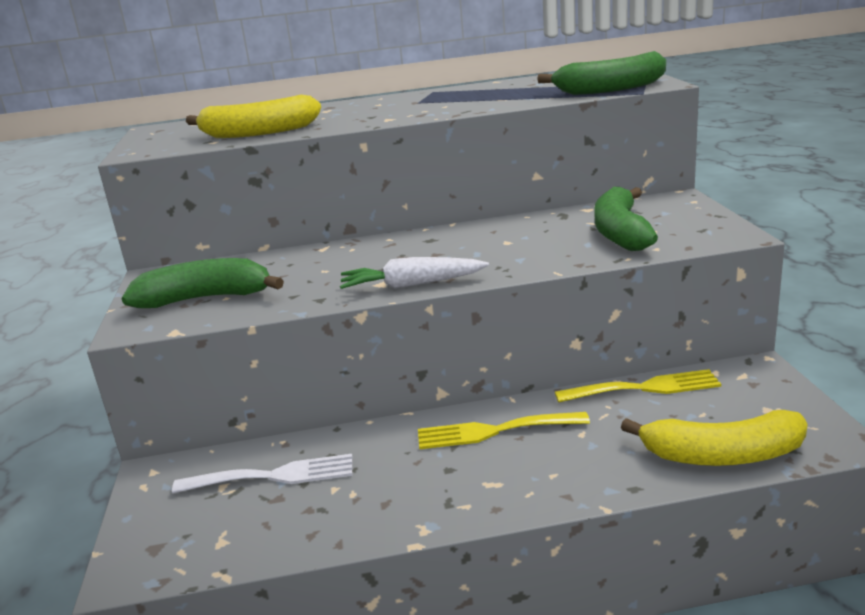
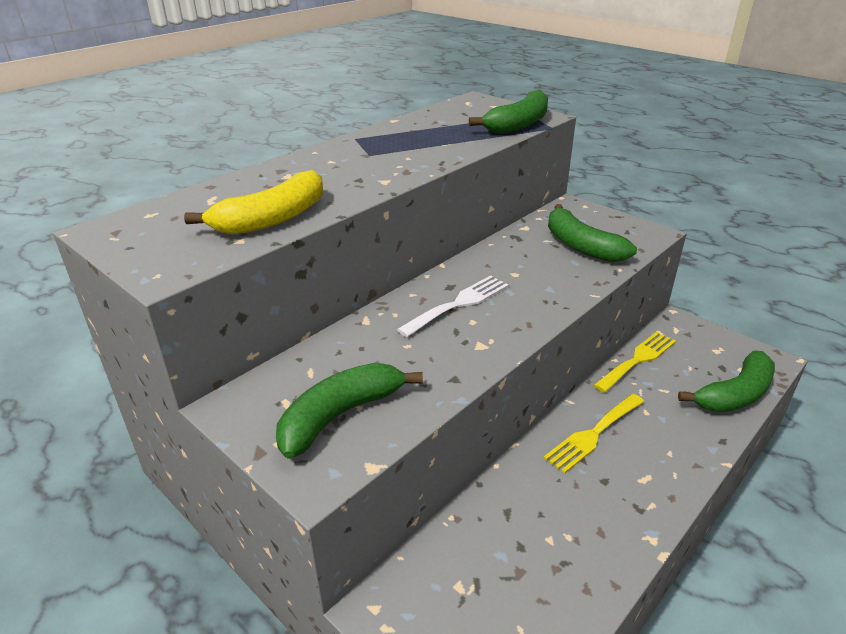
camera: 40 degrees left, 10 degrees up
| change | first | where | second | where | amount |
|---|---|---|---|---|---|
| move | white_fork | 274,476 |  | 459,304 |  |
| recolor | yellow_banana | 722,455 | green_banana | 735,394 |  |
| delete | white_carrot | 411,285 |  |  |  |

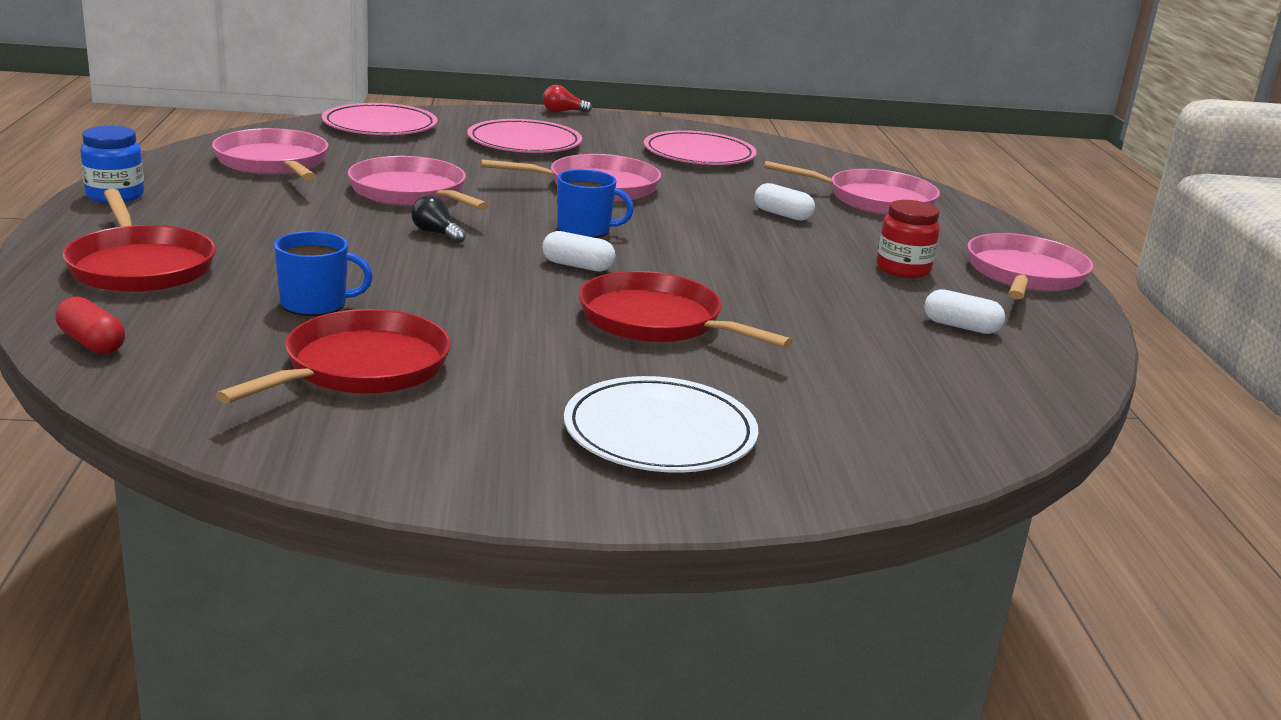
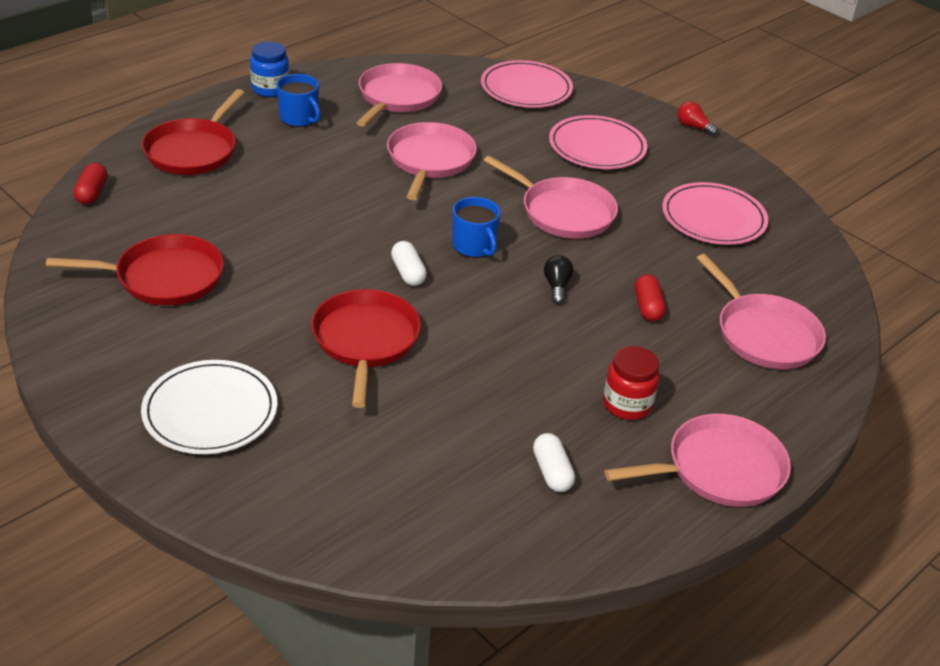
camera: 50 degrees right, 15 degrees up
| change | first | where | second | where | amount |
|---|---|---|---|---|---|
| move | blue_mug | 315,304 |  | 299,118 |  |
| move | black_light_bulb | 436,233 |  | 557,286 |  |
| recolor | white_capsule | 782,215 | red_capsule | 648,307 |  |

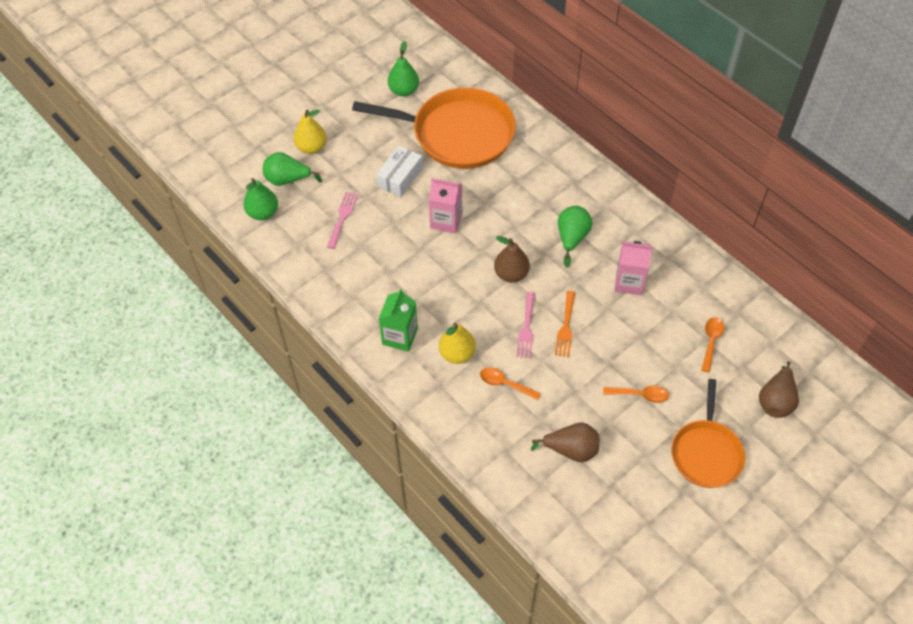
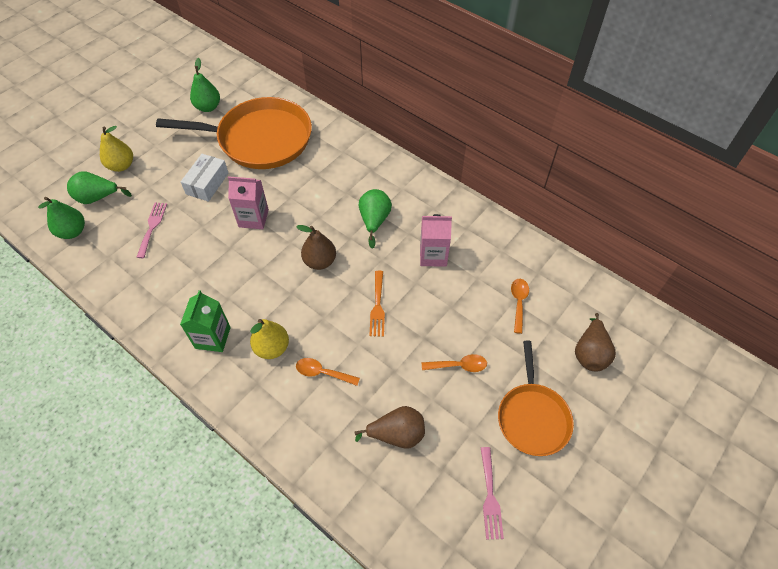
camera: 10 degrees left, 0 degrees up
| change | first | where | second | where | amount |
|---|---|---|---|---|---|
| move | pink_fork | 526,328 |  | 490,497 |  |

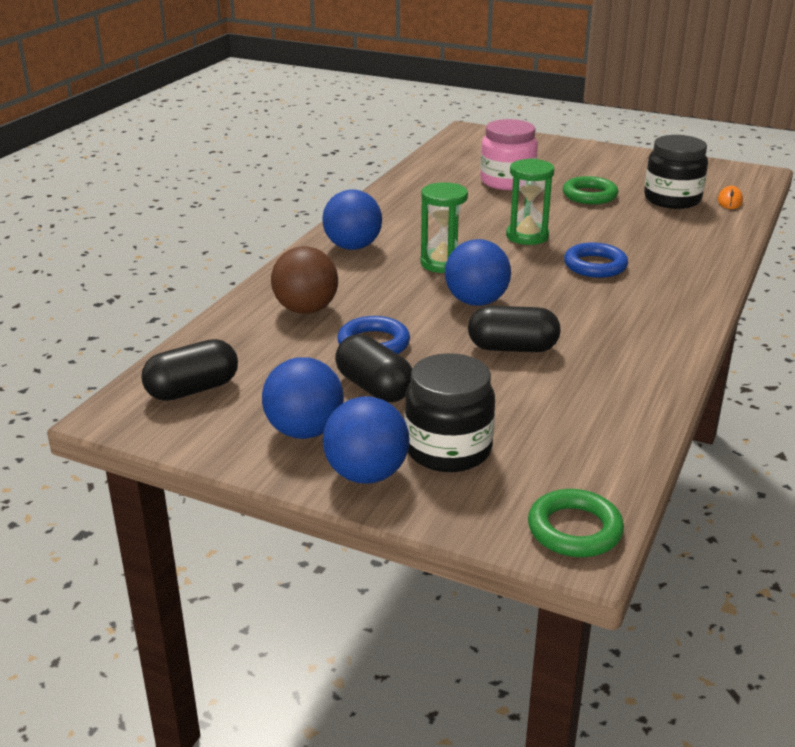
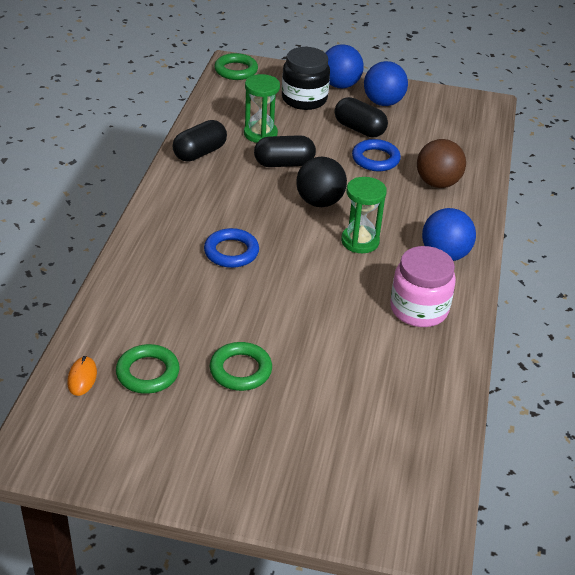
camera: 165 degrees right, 10 degrees up
| change | first | where | second | where | amount |
|---|---|---|---|---|---|
| replace | black_jar | 672,199 | green_ring | 148,373 |  |
| move | black_capsule | 193,389 |  | 200,153 |  |
| move | green_hourglass | 527,236 |  | 260,134 |  |
| recolor | blue_ball | 476,302 | black_ball | 319,202 |  |
| move | pink_jar | 507,181 |  | 419,309 |  |

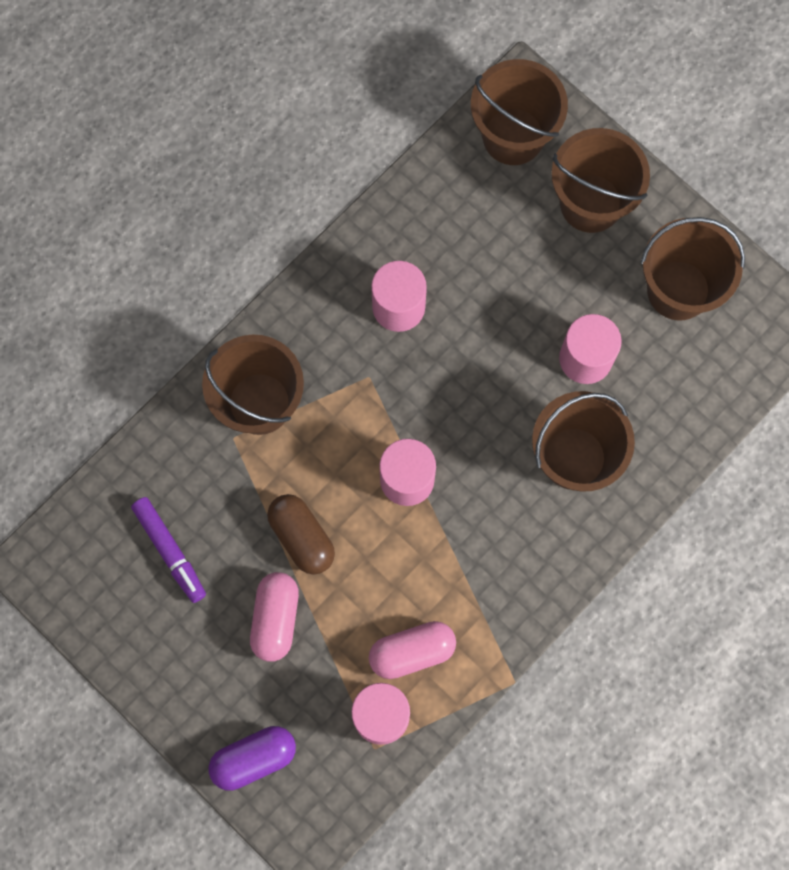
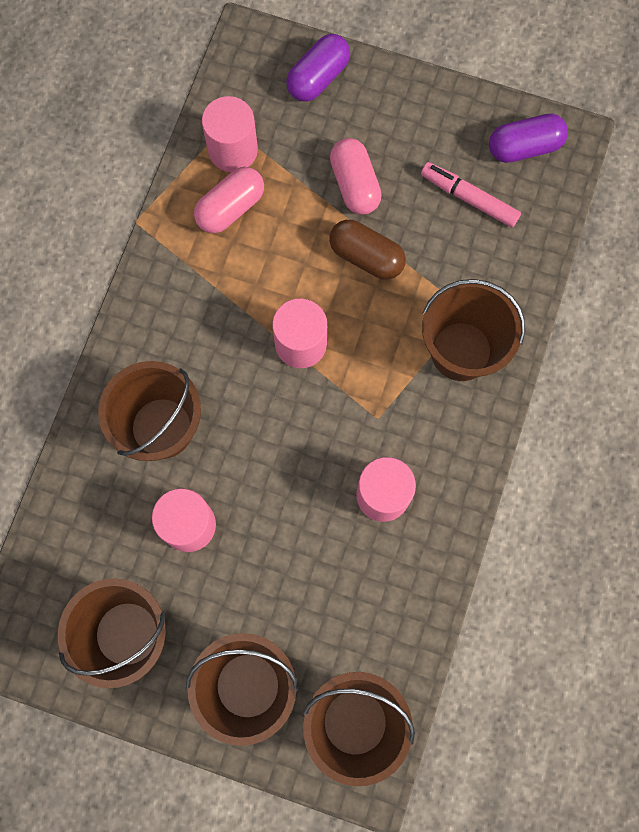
camera: 155 degrees right, 0 degrees up
| change | first | where | second | where | amount |
|---|---|---|---|---|---|
| recolor | purple_marker | 170,550 | pink_marker | 469,198 |  |
| insert |  |  | purple_capsule | 524,147 |  |

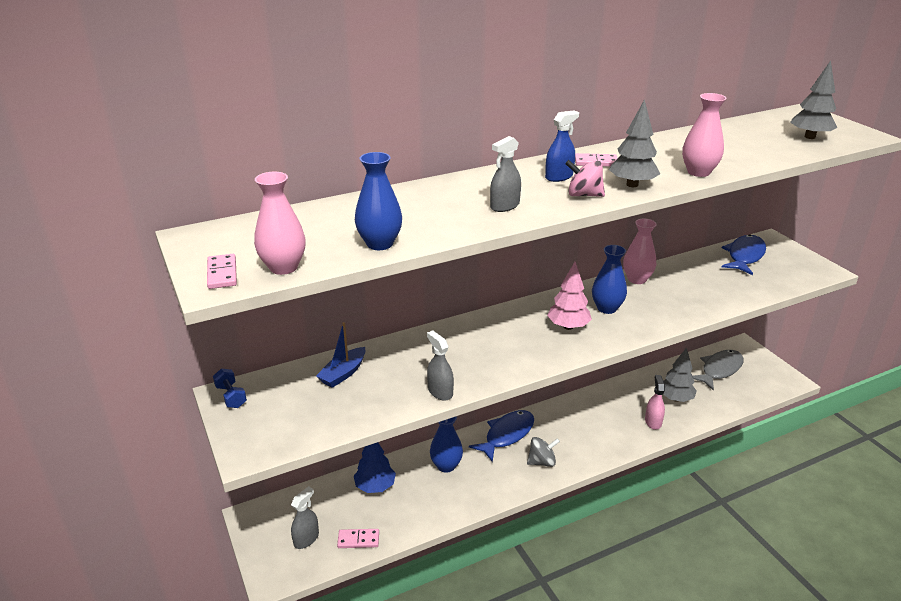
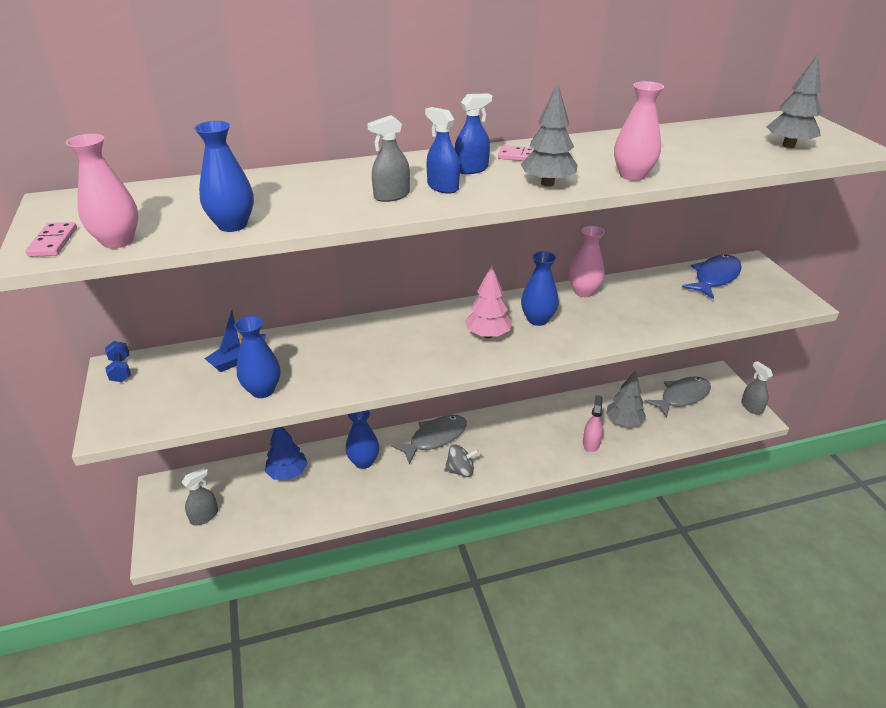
camera: 10 degrees right, 5 degrees up
| change | first | where | second | where | amount |
|---|---|---|---|---|---|
| insert |  |  | blue_vase | 262,390 |  |
| recolor | blue_fish | 506,435 | grey_fish | 435,438 |  |
| insert |  |  | blue_spray_bottle | 442,187 |  |
| move | grey_spray_bottle | 440,391 |  | 751,407 |  |
| delete | pink_domino | 358,540 |  |  |  |
| delete | pink_spinning_top | 583,195 |  |  |  |

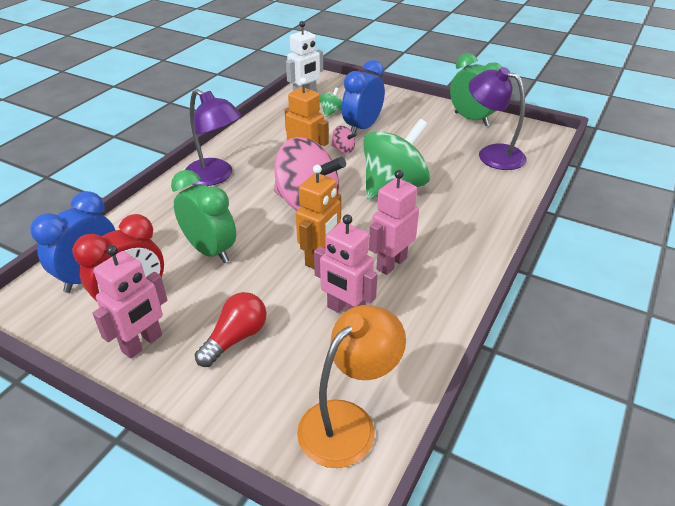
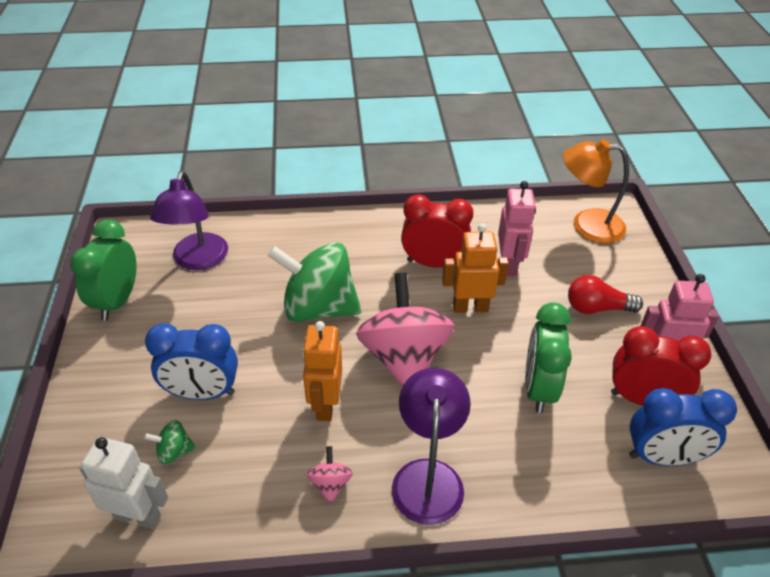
camera: 125 degrees left, 5 degrees up
| change | first | where | second | where | amount |
|---|---|---|---|---|---|
| move | pink_spinning_top | 343,150 |  | 330,484 |  |
| replace | pink_robot | 391,263 | red_clock | 433,263 |  |

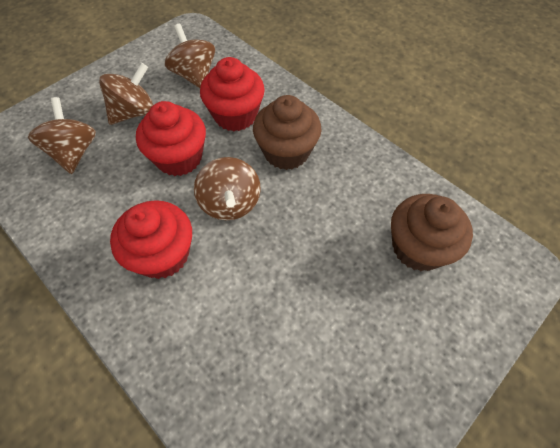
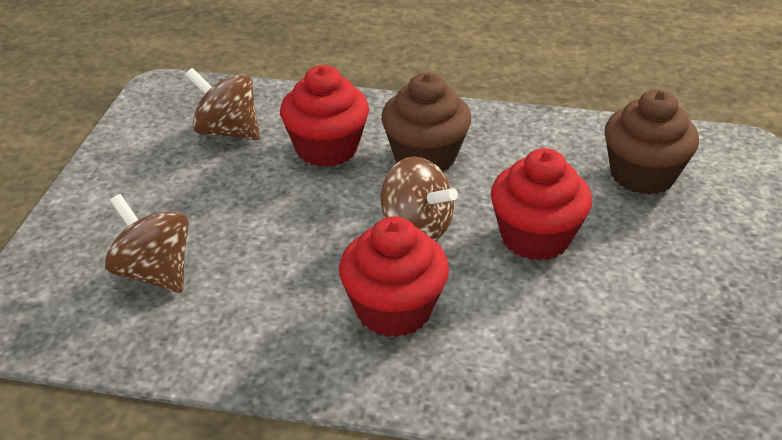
camera: 35 degrees left, 20 degrees down
| change | first | where | second | where | amount |
|---|---|---|---|---|---|
| move | red_cupcake | 179,158 |  | 535,237 |  |
| delete | brown_spinning_top | 134,112 |  |  |  |

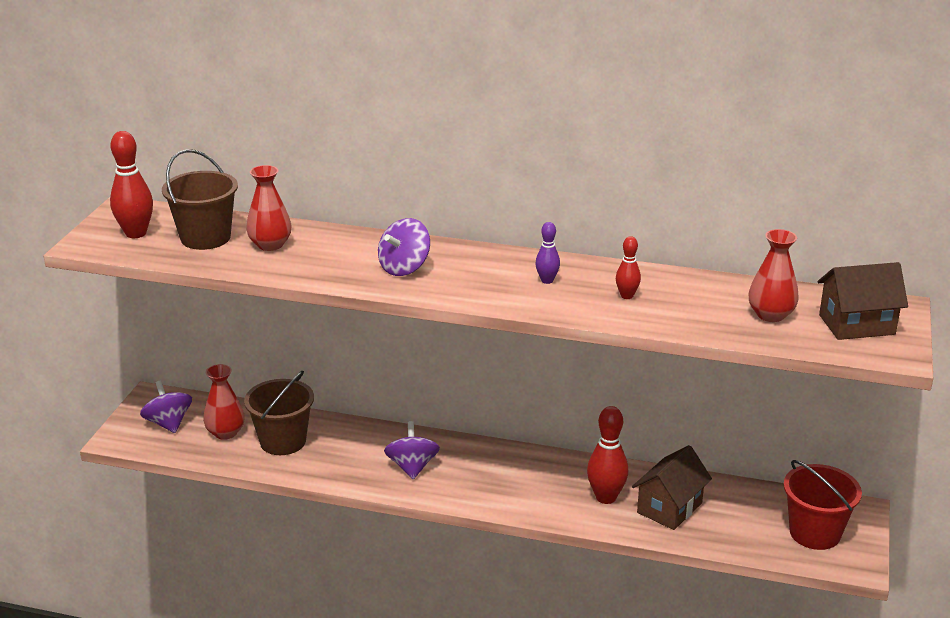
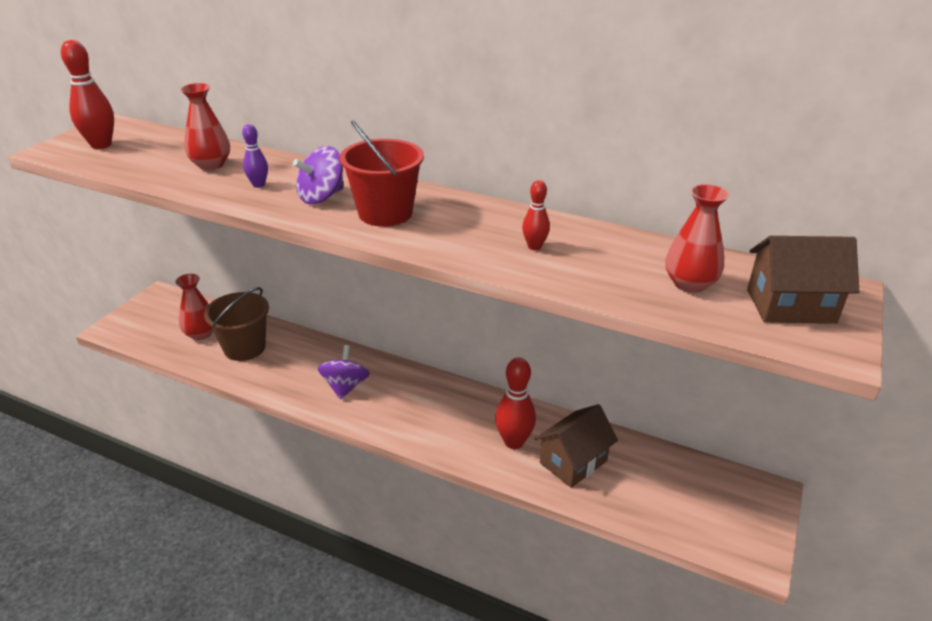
camera: 10 degrees right, 5 degrees up
| change | first | where | second | where | amount |
|---|---|---|---|---|---|
| move | purple_bowling_pin | 547,280 |  | 258,185 |  |
| move | red_bucket | 815,533 |  | 385,213 |  |
| delete | purple_spinning_top | 168,423 |  |  |  |
| delete | brown_bucket | 205,238 |  |  |  |

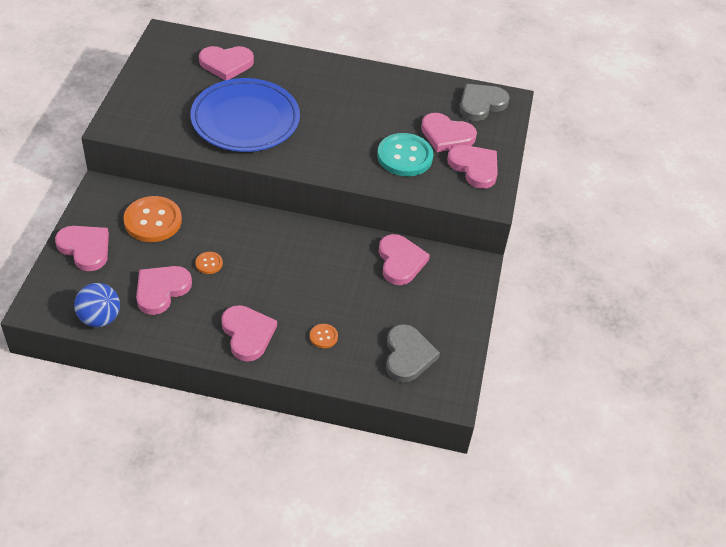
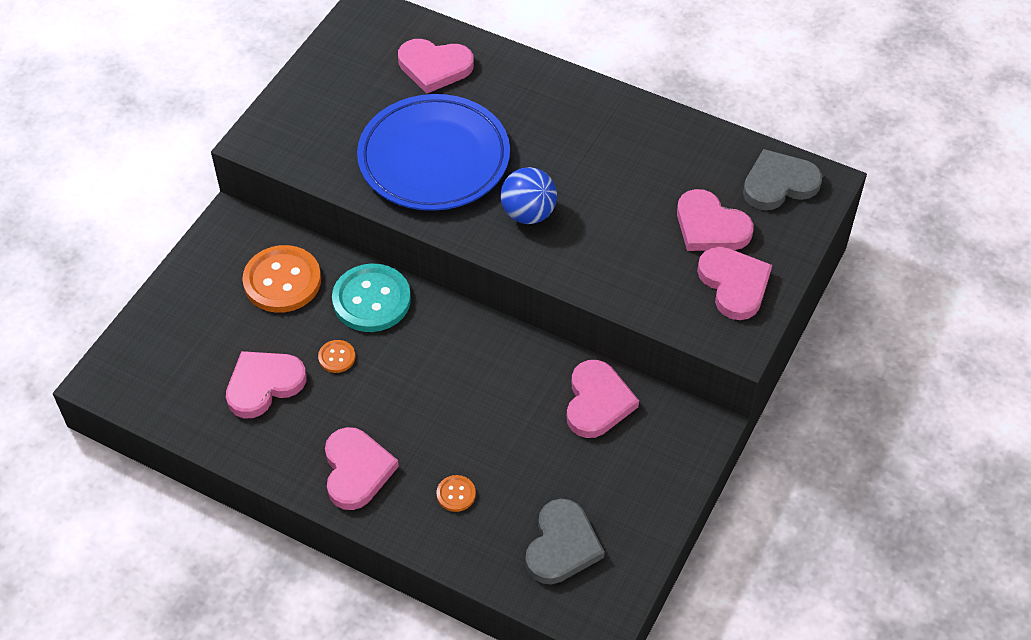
camera: 20 degrees right, 5 degrees up
| change | first | where | second | where | amount |
|---|---|---|---|---|---|
| move | turquoise_button | 405,156 |  | 371,300 |  |
| move | blue_ball | 100,318 |  | 528,213 |  |
| delete | pink_heart | 85,248 |  |  |  |

